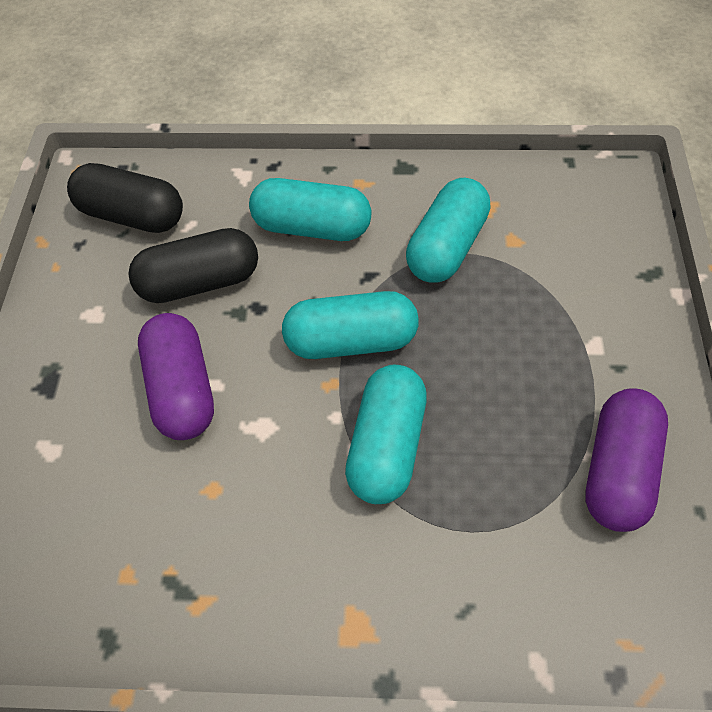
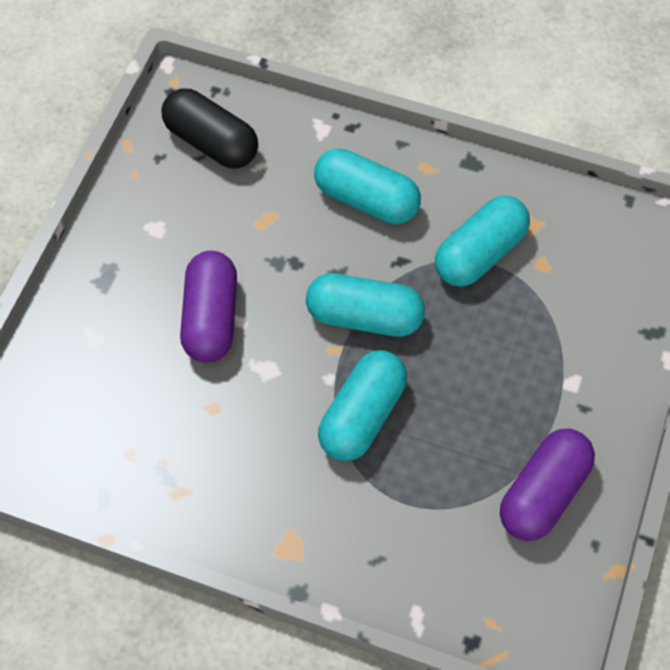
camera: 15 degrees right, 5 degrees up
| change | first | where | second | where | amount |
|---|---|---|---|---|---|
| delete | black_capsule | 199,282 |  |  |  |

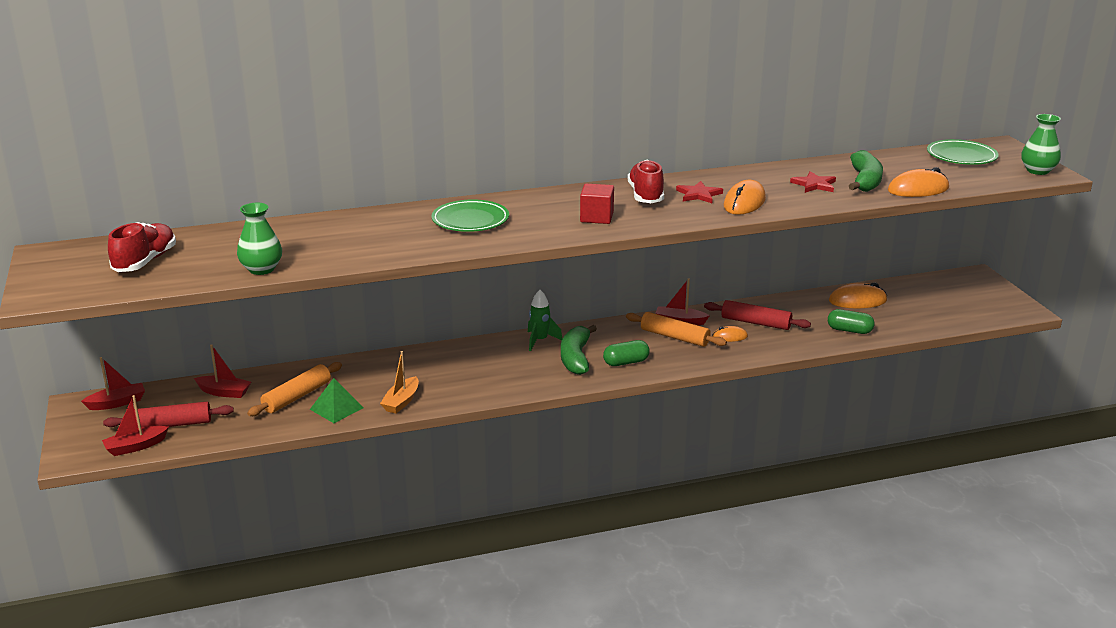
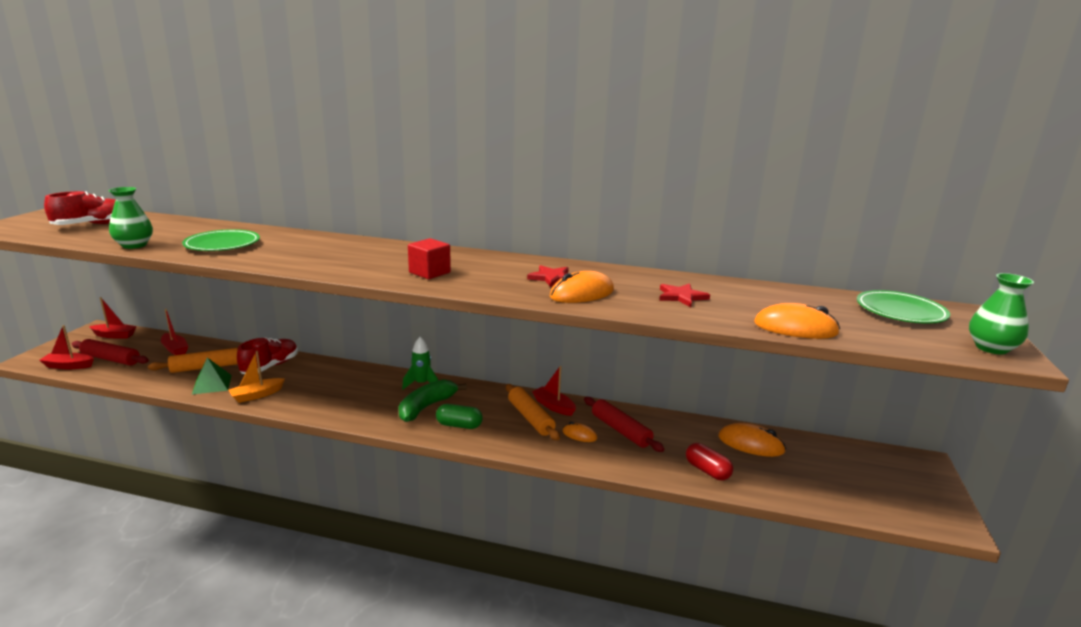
camera: 30 degrees right, 5 degrees down
| change | first | where | second | where | amount |
|---|---|---|---|---|---|
| move | green_plate | 470,220 |  | 222,244 |  |
| move | red_shoe | 646,195 |  | 270,366 |  |
| recolor | green_capsule | 849,330 | red_capsule | 707,471 |  |
| delete | green_banana | 865,181 |  |  |  |

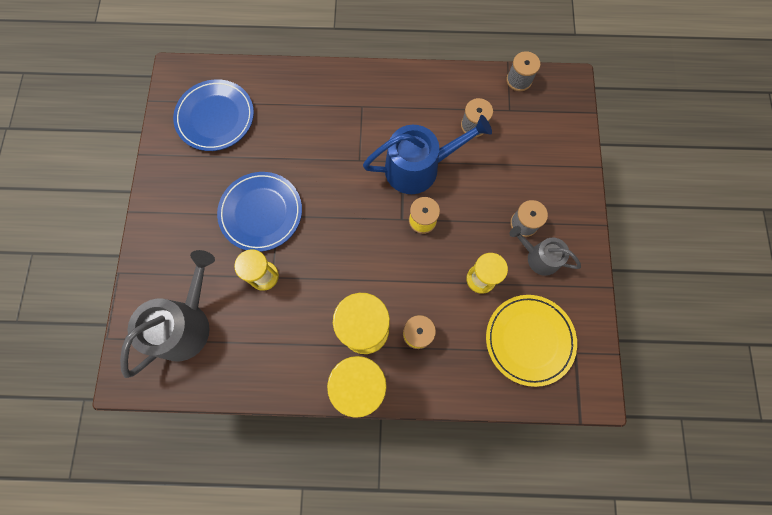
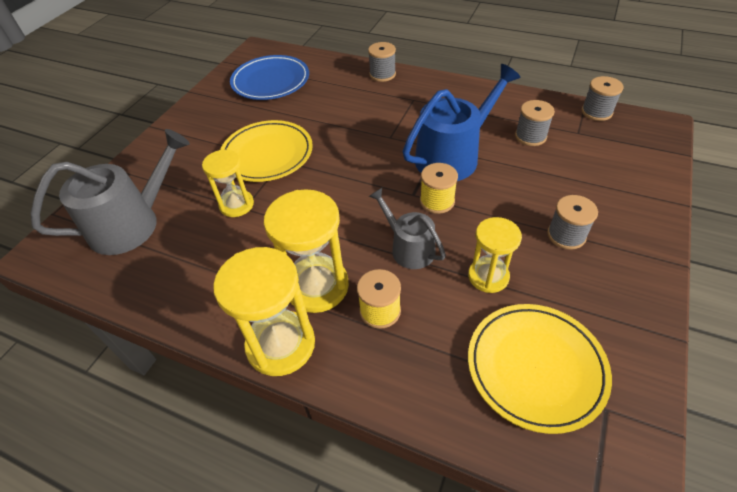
camera: 25 degrees right, 25 degrees down
| change | first | where | second | where | amount |
|---|---|---|---|---|---|
| recolor | blue_plate | 261,213 | yellow_plate | 267,154 |  |
| insert |  |  | grey_spool | 382,74 |  |
| move | grey_watering_can | 539,257 |  | 409,248 |  |
| rotate | blue_watering_can | 418,167 |  | 452,156 | 45 degrees counterclockwise |

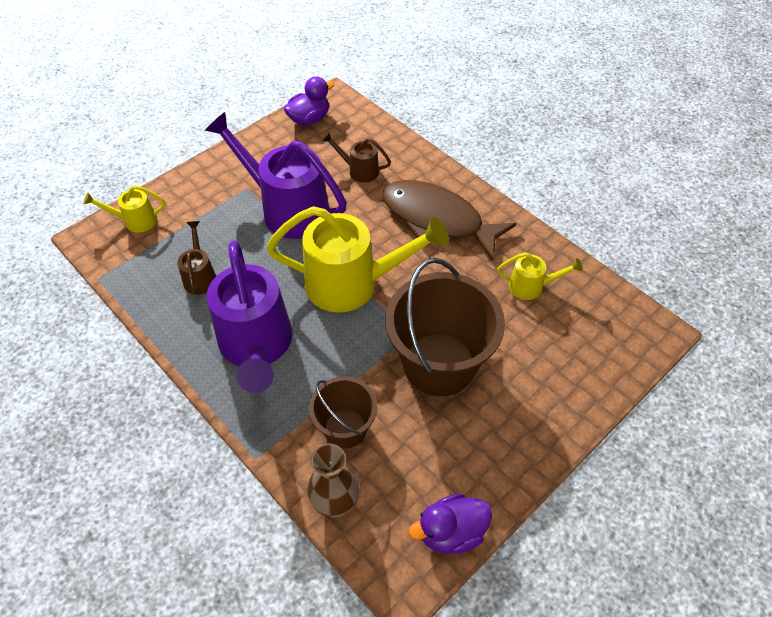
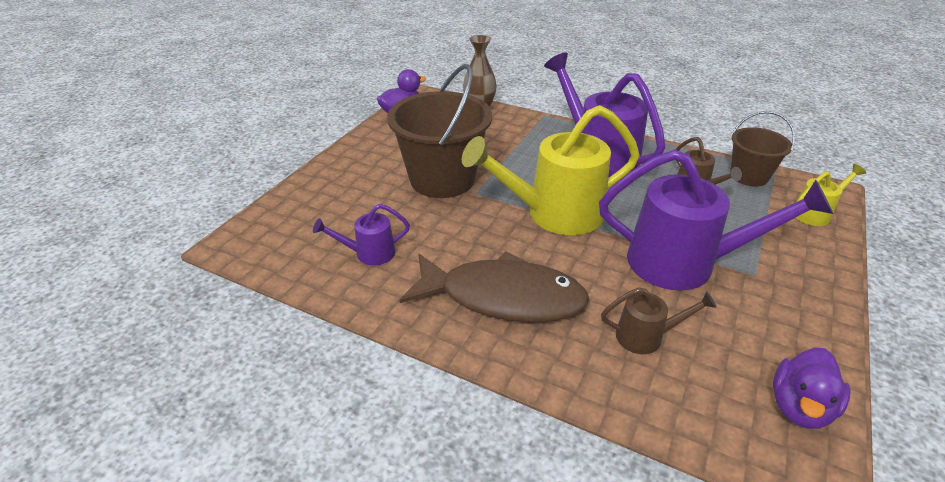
camera: 160 degrees right, 15 degrees down
| change | first | where | second | where | amount |
|---|---|---|---|---|---|
| recolor | yellow_watering_can | 531,287 | purple_watering_can | 369,253 |  |
| move | brown_bucket | 345,428 |  | 749,176 |  |

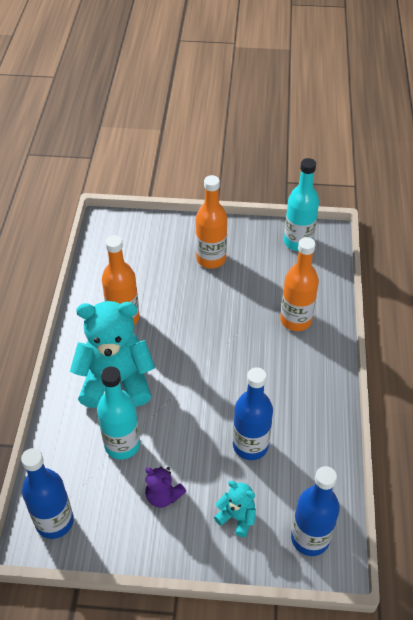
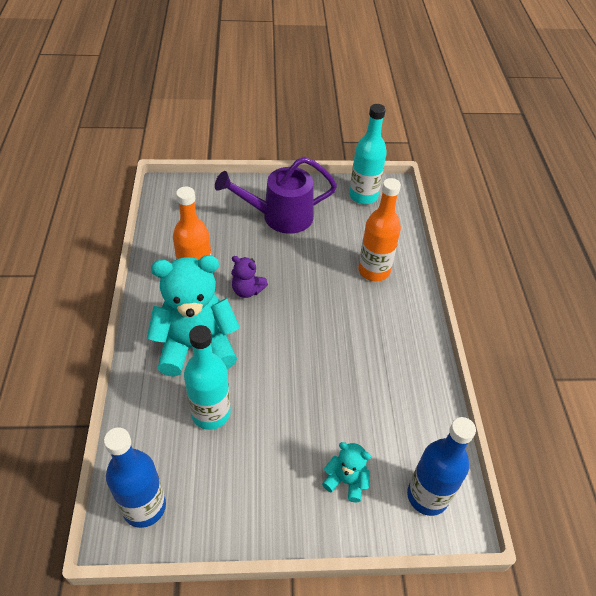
camera: 10 degrees left, 0 degrees up
| change | first | where | second | where | amount |
|---|---|---|---|---|---|
| replace | orange_bottle | 211,259 | purple_watering_can | 279,217 |  |
| move | purple_teddy_bear | 163,496 |  | 247,290 |  |
| delete | blue_bottle | 250,445 |  |  |  |

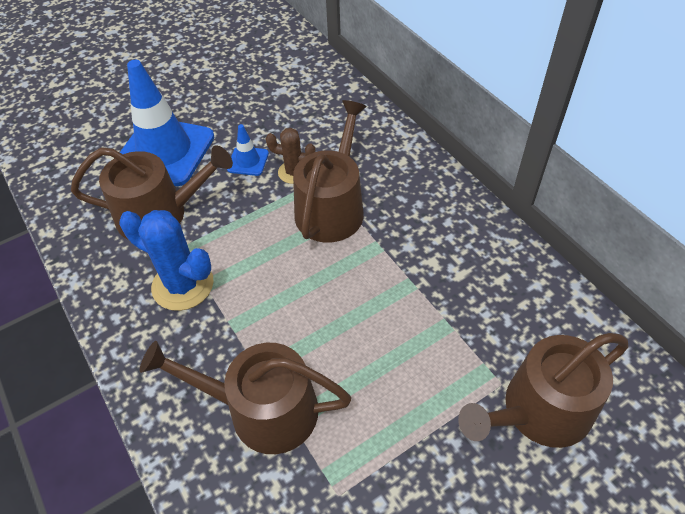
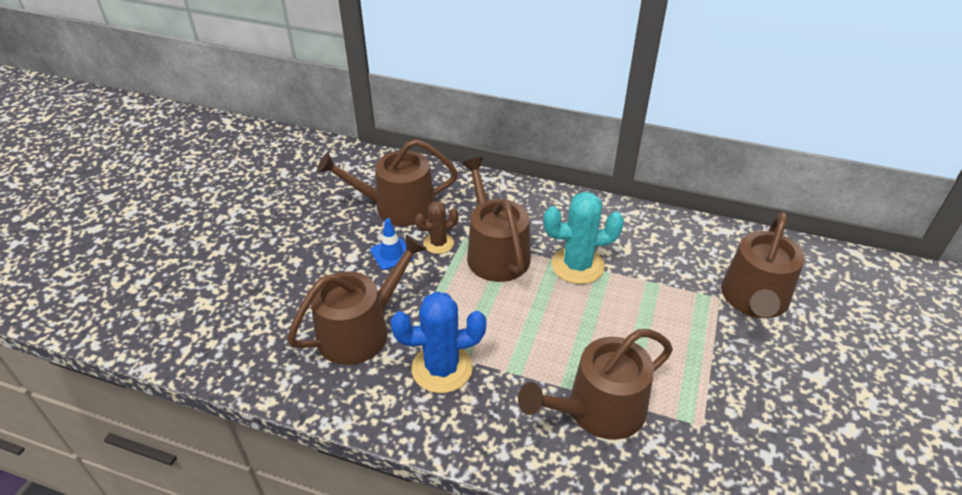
camera: 40 degrees left, 10 degrees down
| change | first | where | second | where | amount |
|---|---|---|---|---|---|
| insert |  |  | brown_watering_can | 397,207 |  |
| insert |  |  | turquoise_cactus | 577,265 |  |
| delete | blue_traffic_cone | 164,151 |  |  |  |

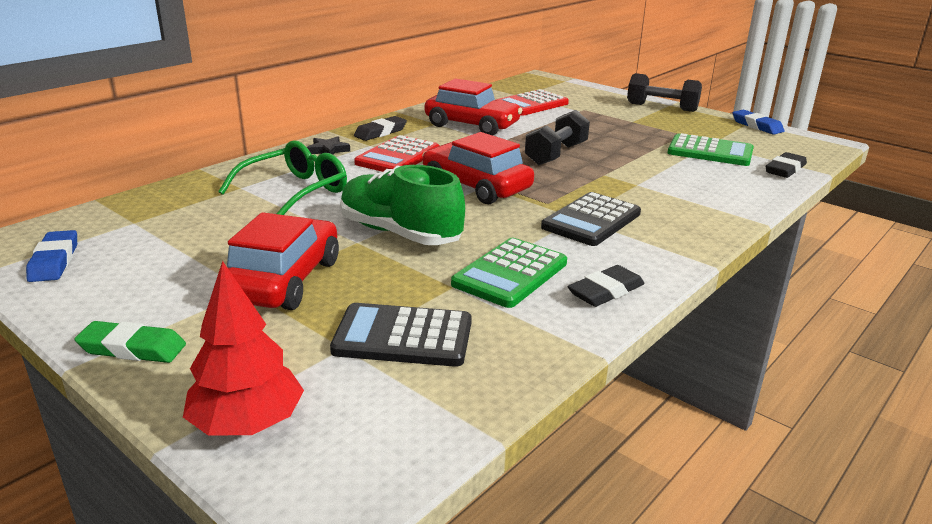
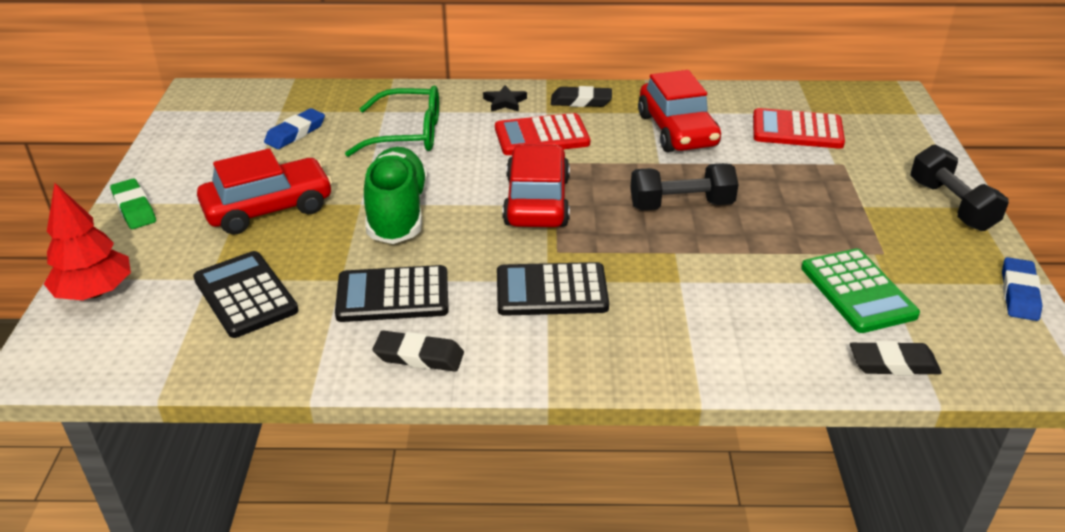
camera: 50 degrees right, 10 degrees up
| change | first | where | second | where | amount |
|---|---|---|---|---|---|
| move | blue_eraser | 54,261 |  | 295,133 |  |
| recolor | green_calculator | 510,274 | black_calculator | 393,295 |  |

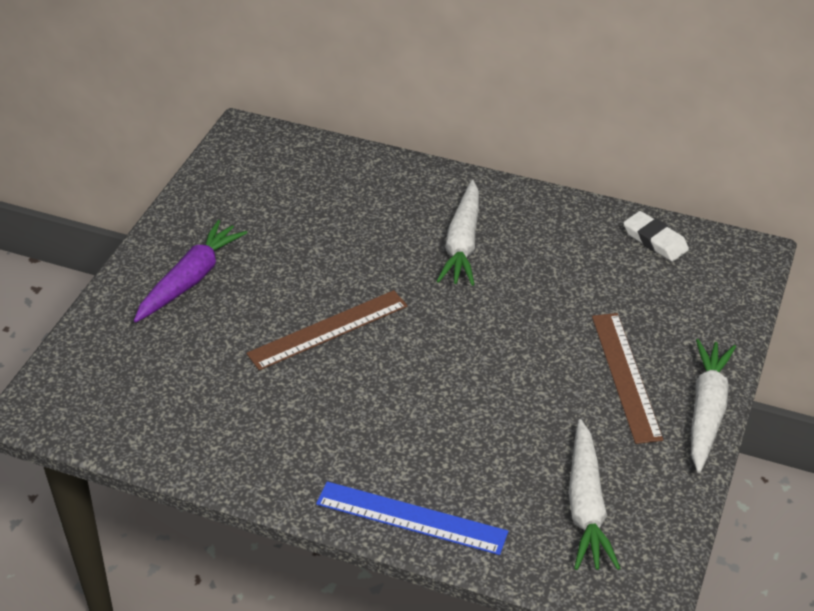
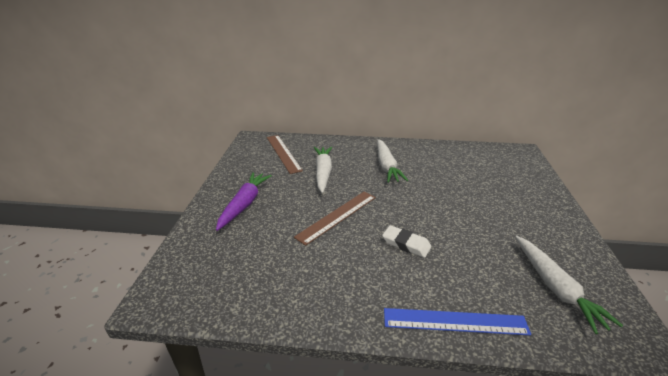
camera: 15 degrees left, 10 degrees down
| change | first | where | second | where | amount |
|---|---|---|---|---|---|
| move | brown_ruler | 626,376 |  | 283,153 |  |
| move | white_carrot | 707,411 |  | 323,172 |  |
| move | white_eraser | 655,240 |  | 406,244 |  |

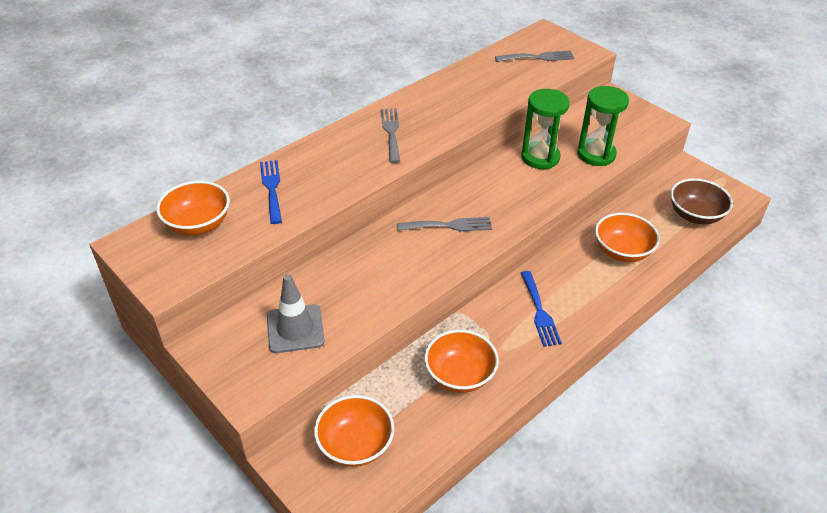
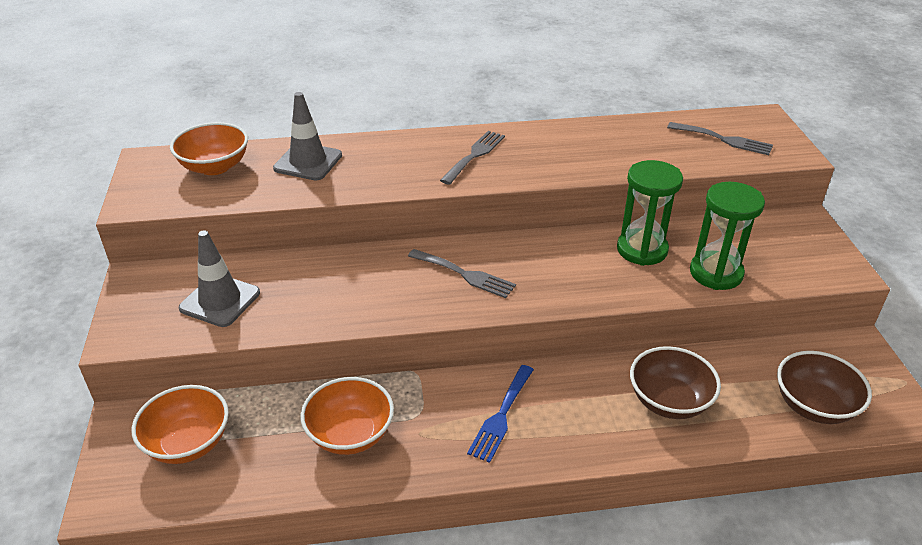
camera: 35 degrees right, 5 degrees down
| change | first | where | second | where | amount |
|---|---|---|---|---|---|
| replace | blue_fork | 272,188 | grey_traffic_cone | 308,162 |  |
| recolor | orange_bowl | 622,251 | brown_bowl | 669,401 |  |

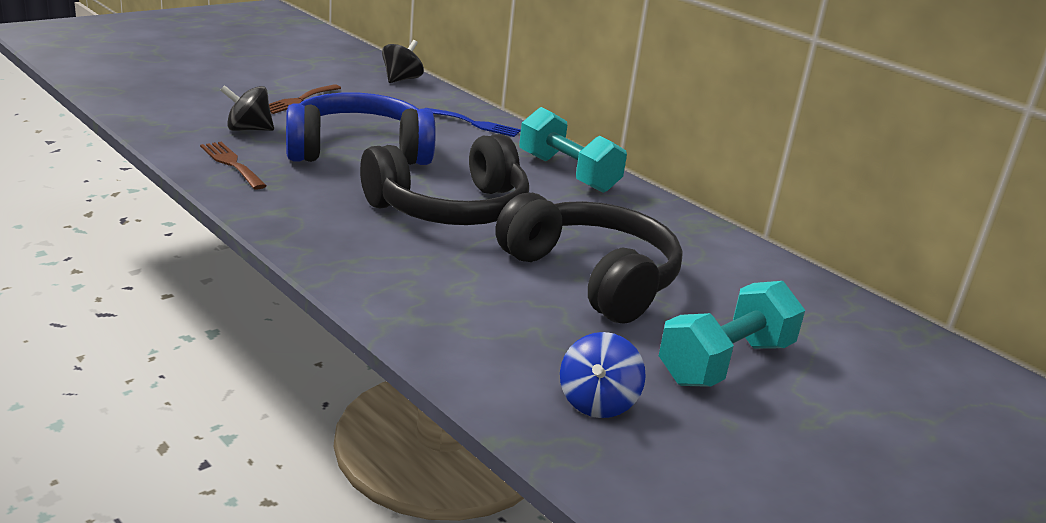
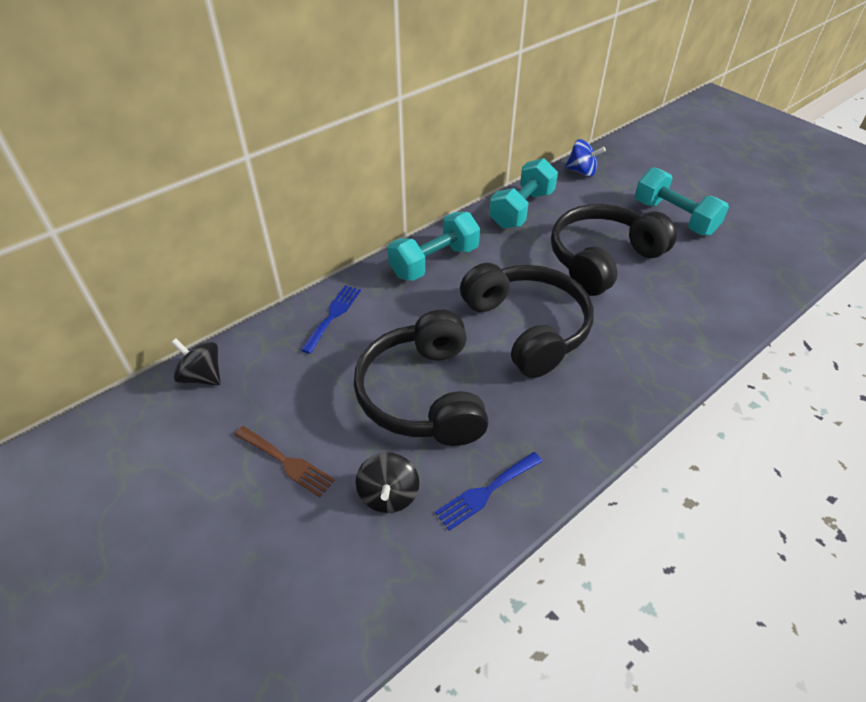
camera: 85 degrees left, 20 degrees up
| change | first | where | second | where | amount |
|---|---|---|---|---|---|
| recolor | blue_headphones | 359,150 | black_headphones | 423,394 |  |
| recolor | brown_fork | 231,163 | blue_fork | 486,492 |  |
| insert |  |  | turquoise_dumbbell | 522,209 |  |
| move | blue_spinning_top | 597,402 |  | 581,171 |  |

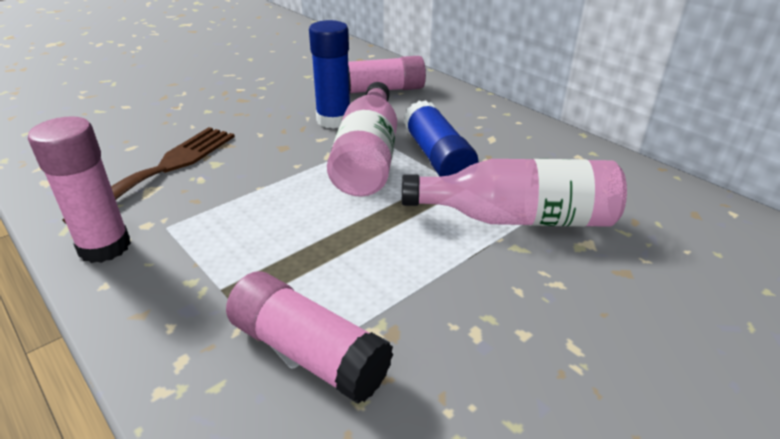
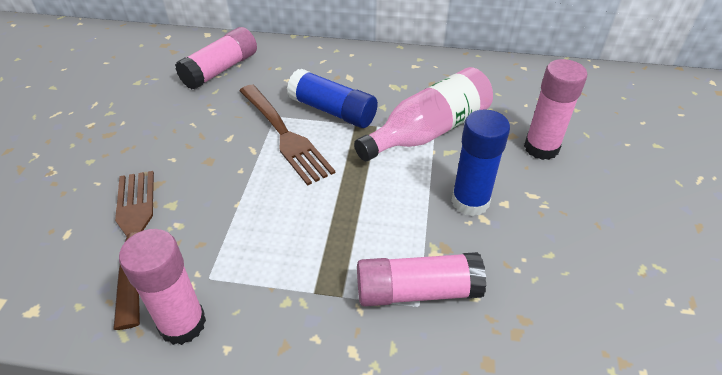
camera: 40 degrees left, 10 degrees up
| change | first | where | second | where | amount |
|---|---|---|---|---|---|
| replace | pink_bottle | 368,157 | brown_fork | 285,135 |  |
| move | blue_glue_stick | 333,120 |  | 470,201 |  |
| insert |  |  | pink_glue_stick | 541,148 |  |

